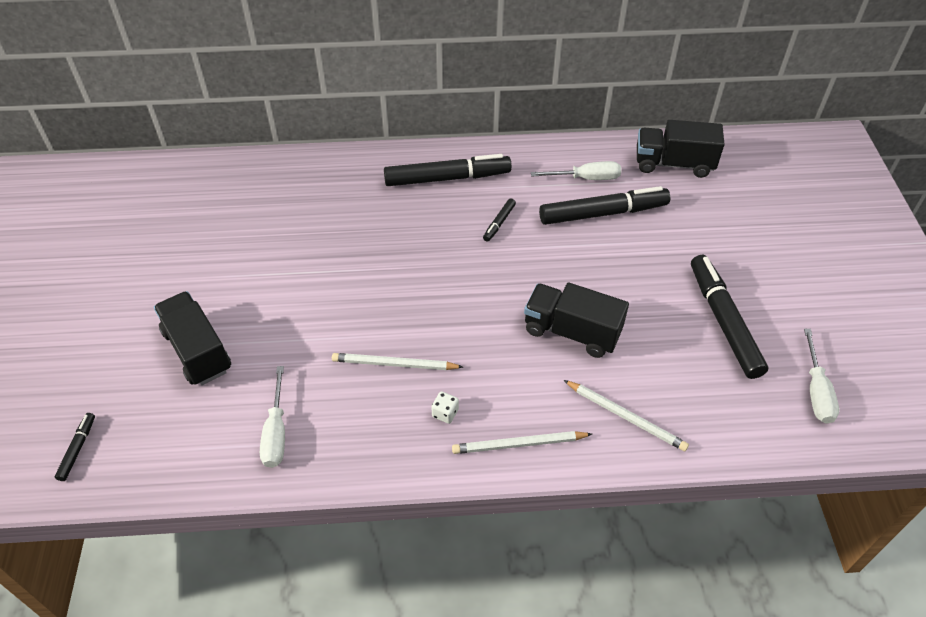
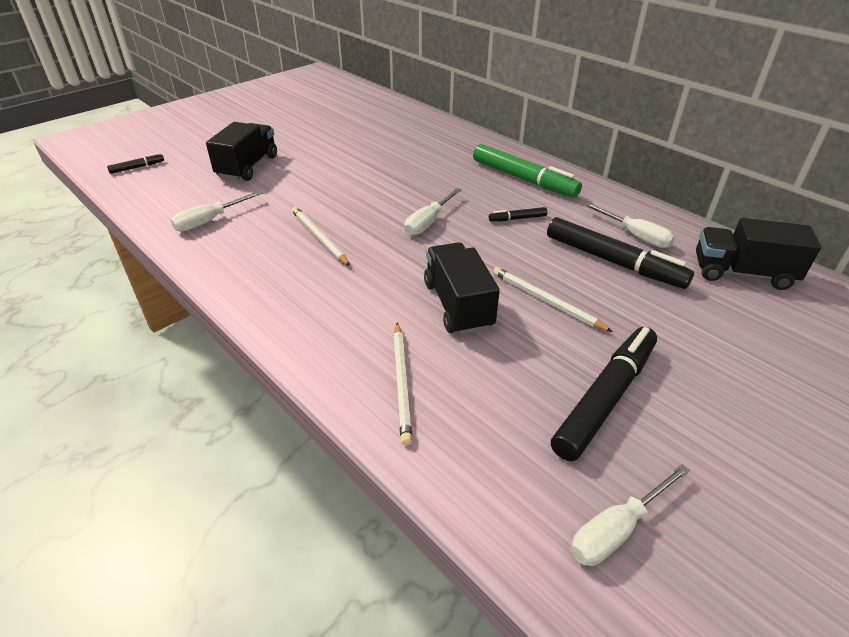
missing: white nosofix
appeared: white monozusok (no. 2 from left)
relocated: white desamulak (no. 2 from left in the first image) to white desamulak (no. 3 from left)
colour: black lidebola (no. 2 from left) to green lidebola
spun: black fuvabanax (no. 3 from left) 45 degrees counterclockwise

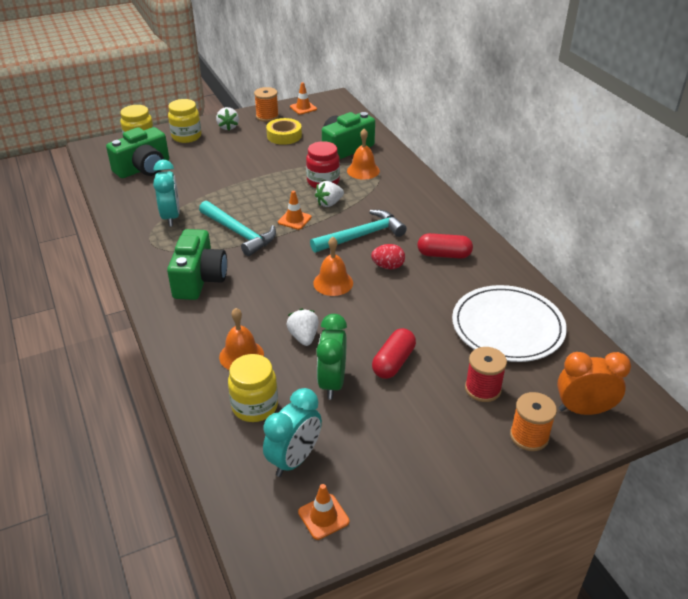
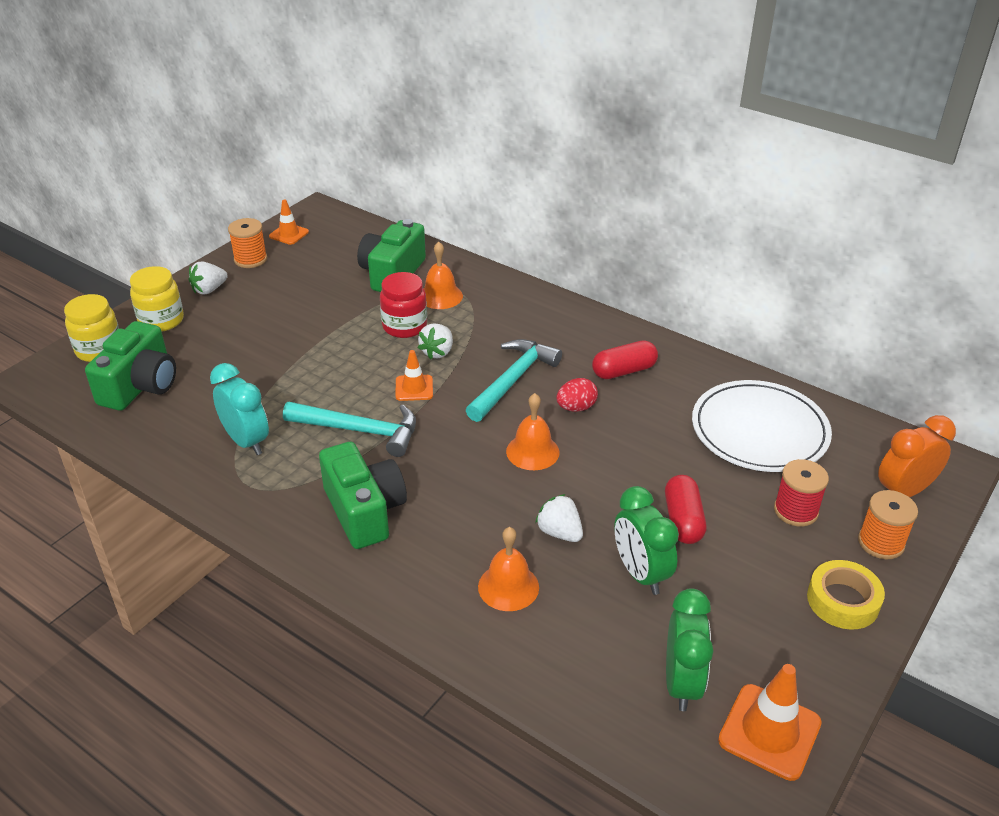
missing: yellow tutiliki (no. 3 from left)
relocated: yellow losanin
colour: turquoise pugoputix (no. 2 from left) to green pugoputix (no. 2 from left)
spun: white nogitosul (no. 1 from left) 90 degrees clockwise
size: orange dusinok (no. 3 from left) x1.63

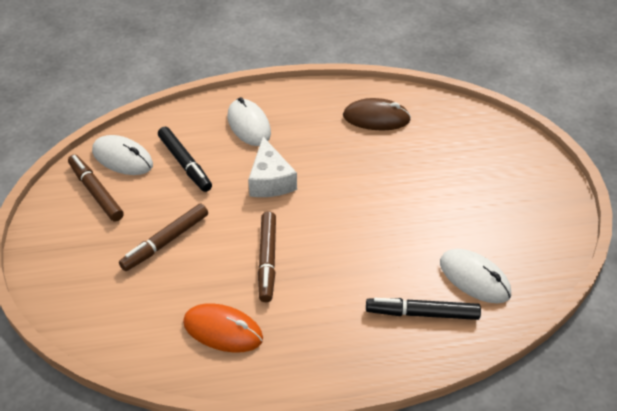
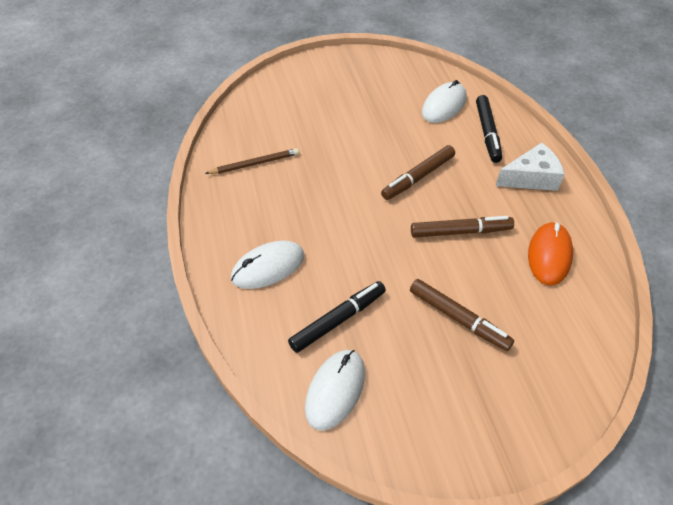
relocated: brown lidebola (no. 1 from left); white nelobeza
exchanged: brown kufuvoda to brown desamulak

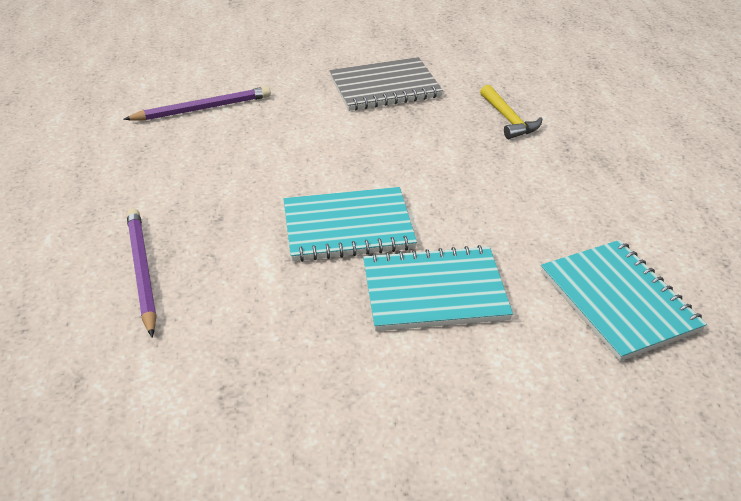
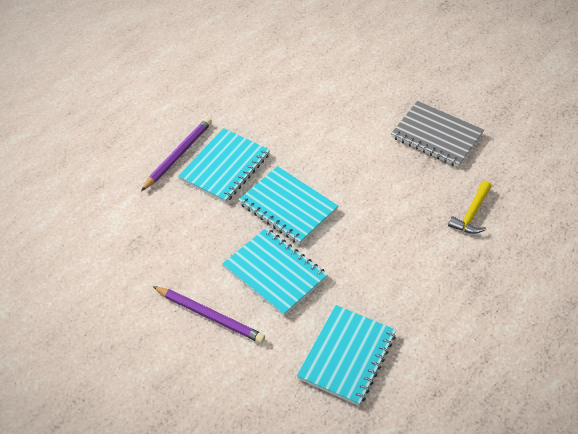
appeared: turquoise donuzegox (no. 1 from left)
relocated: purple desamulak (no. 2 from left)

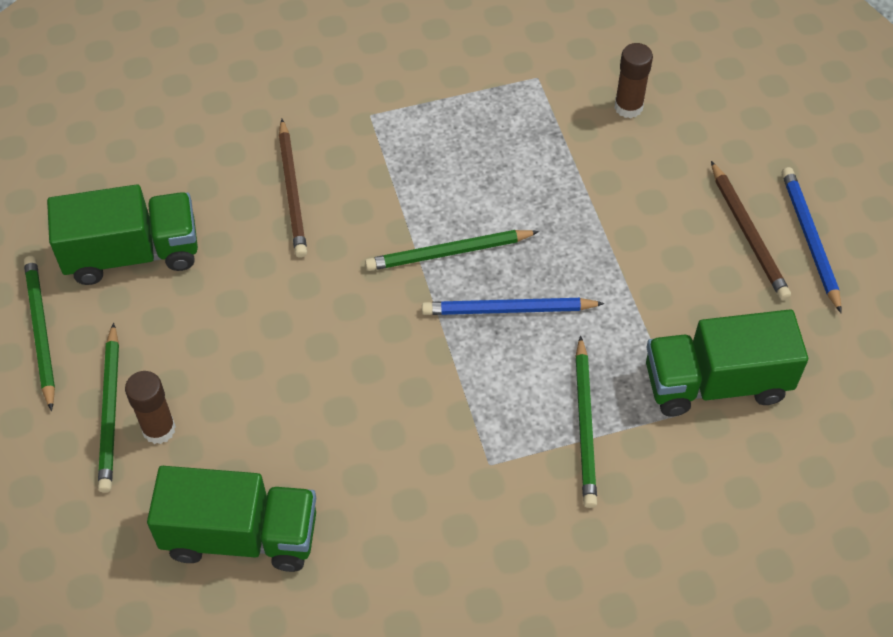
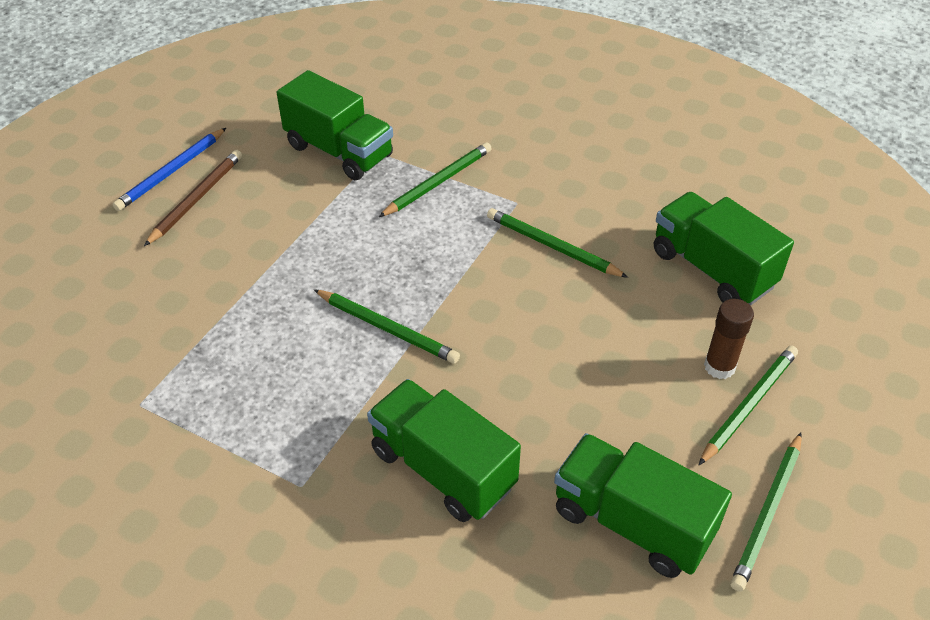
missing: blue desamulak (no. 1 from left); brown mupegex (no. 2 from left)
appeared: green desamulak (no. 3 from left)
exchanged: brown desamulak (no. 1 from left) to green fuvabanax (no. 2 from left)

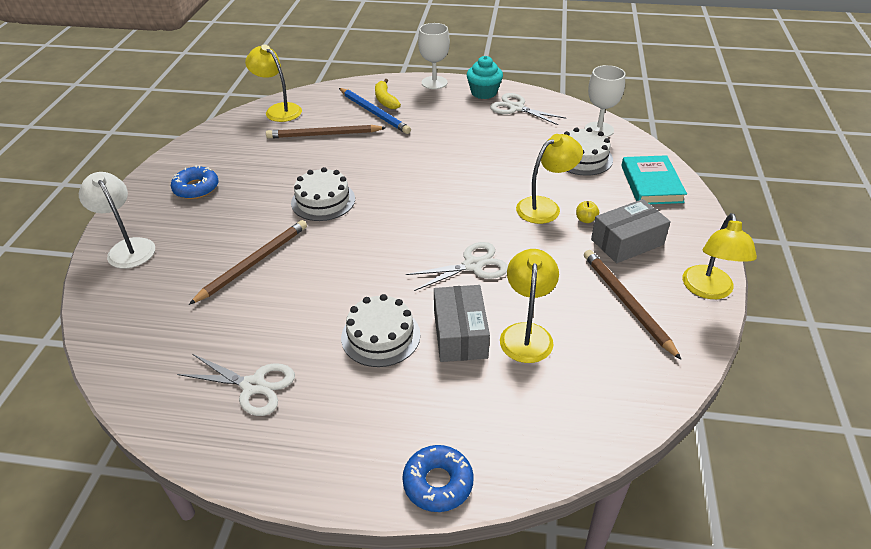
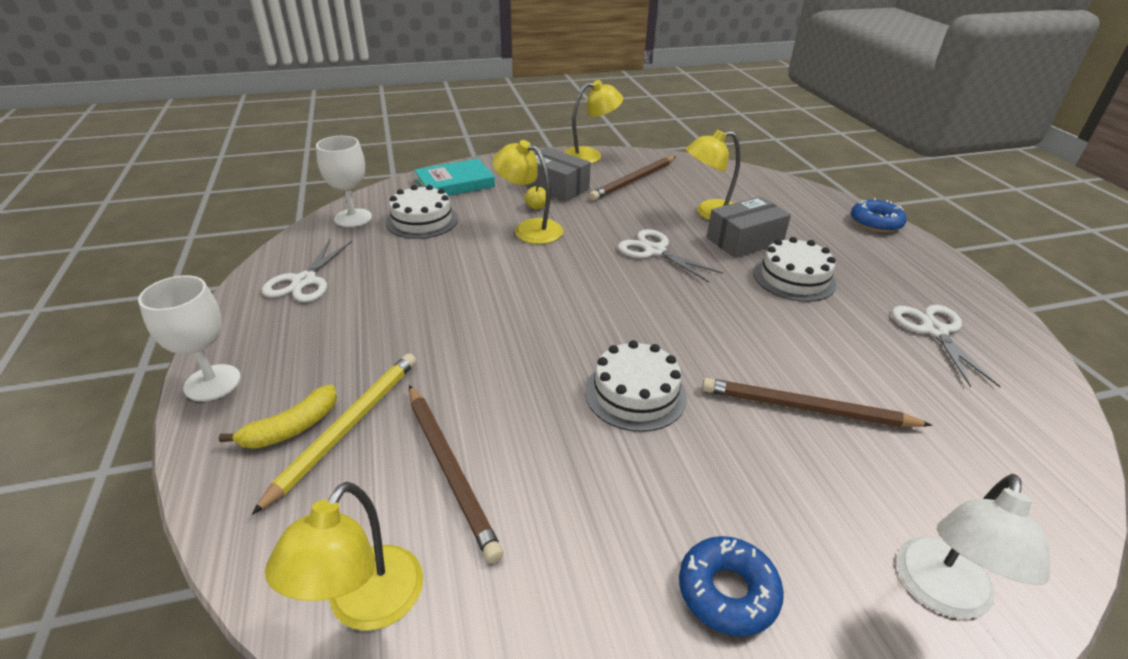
missing: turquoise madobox
colour: blue desamulak to yellow desamulak

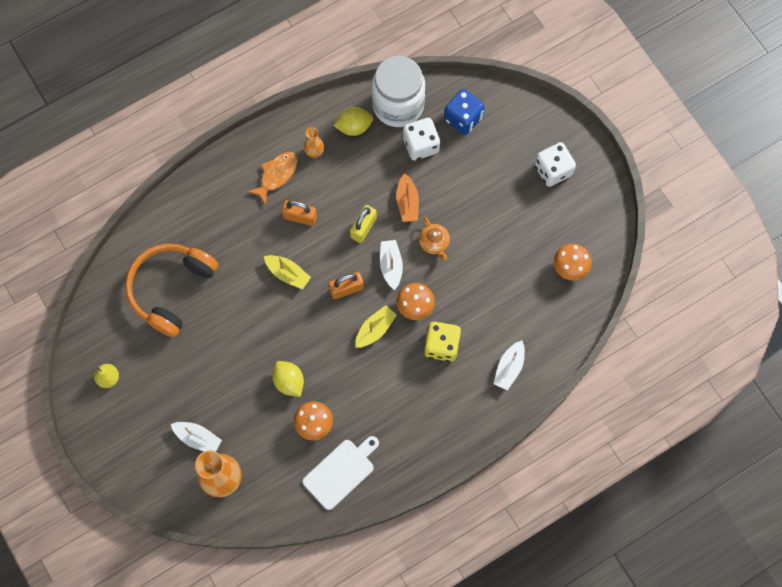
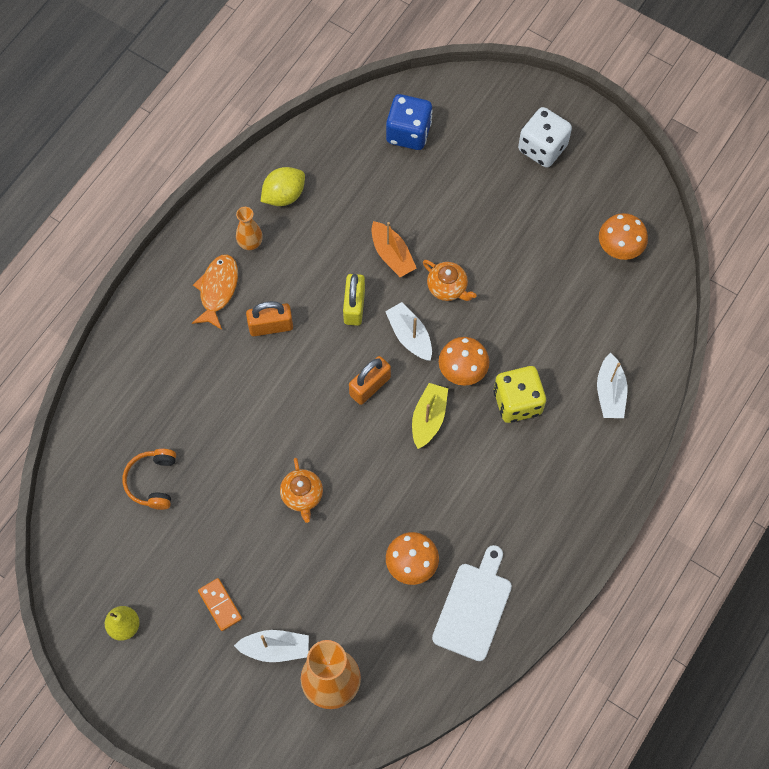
missing: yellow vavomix (no. 1 from left); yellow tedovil (no. 1 from left); white tutiliki; white nosofix (no. 1 from left)
appeared: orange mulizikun; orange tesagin (no. 1 from left)
size: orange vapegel x0.49

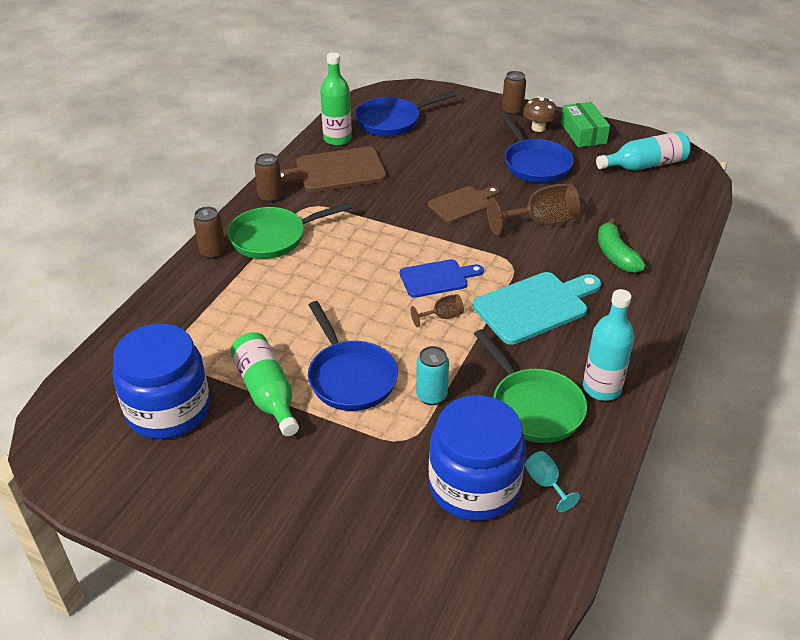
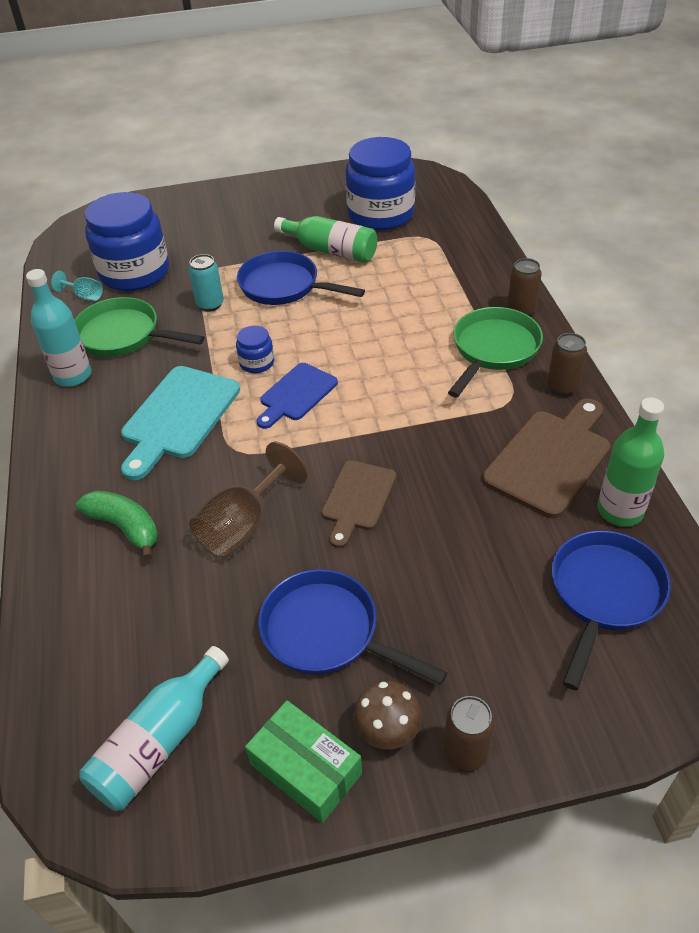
exchanged: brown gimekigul (no. 1 from left) to blue tutiliki (no. 2 from left)

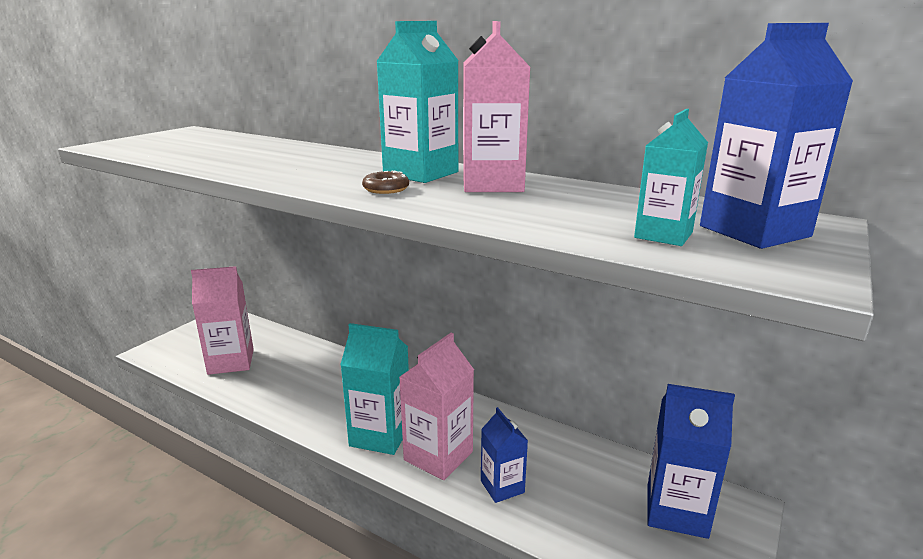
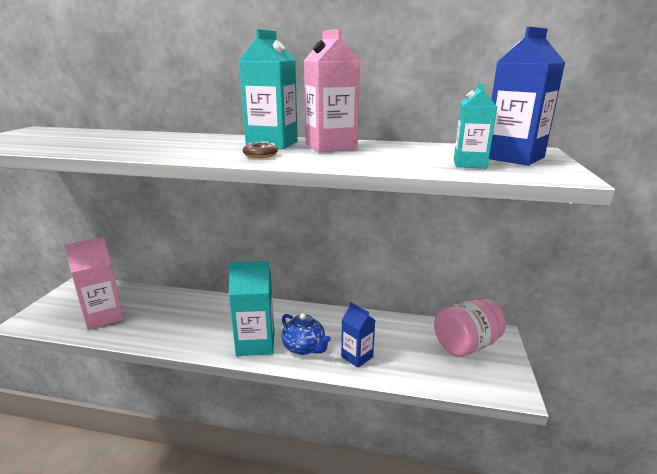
exchanged: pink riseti (no. 2 from left) to blue tesagin; blue riseti (no. 2 from left) to pink tutiliki

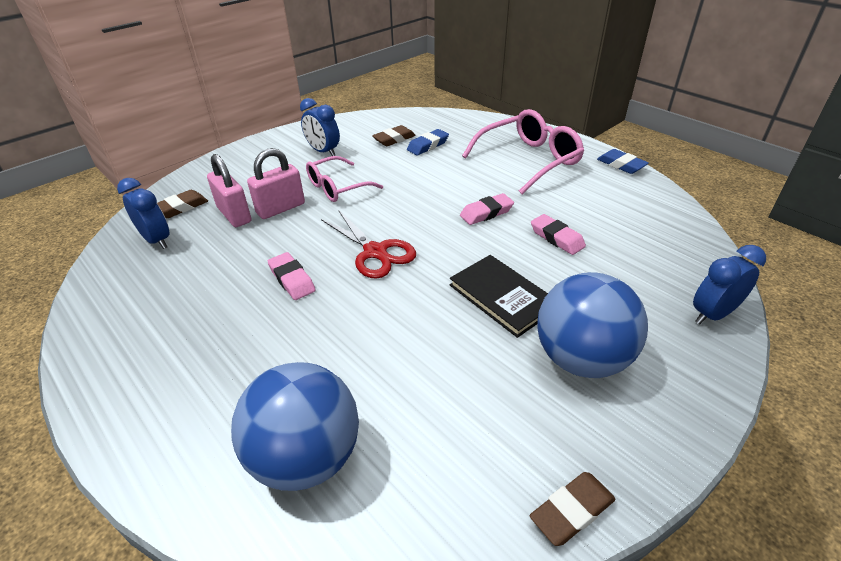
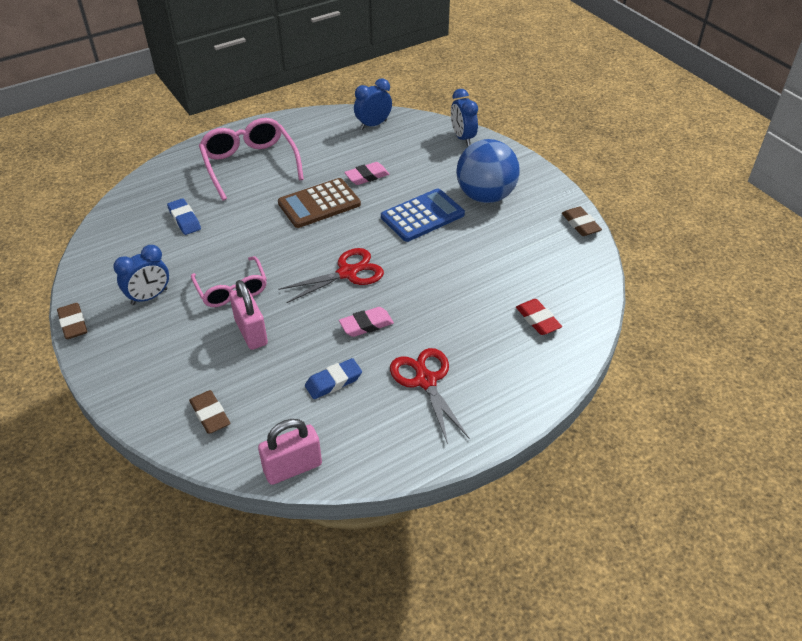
appeared: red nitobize (no. 2 from left)
relocated: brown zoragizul (no. 2 from left in the first image) to brown zoragizul (no. 1 from left); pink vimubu (no. 1 from left in the first image) to pink vimubu (no. 2 from left); blue zoragizul (no. 2 from left); blue pugoputix (no. 1 from left in the first image) to blue pugoputix (no. 2 from left)
exchanged: pink zoragizul (no. 2 from left) to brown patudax; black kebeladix to blue patudax; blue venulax (no. 1 from left) to red zoragizul

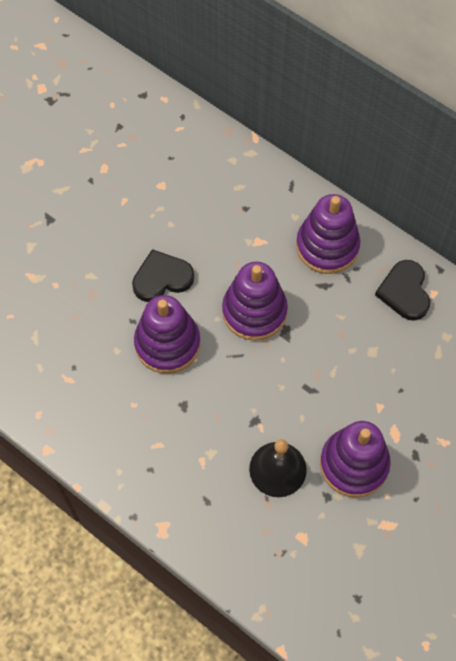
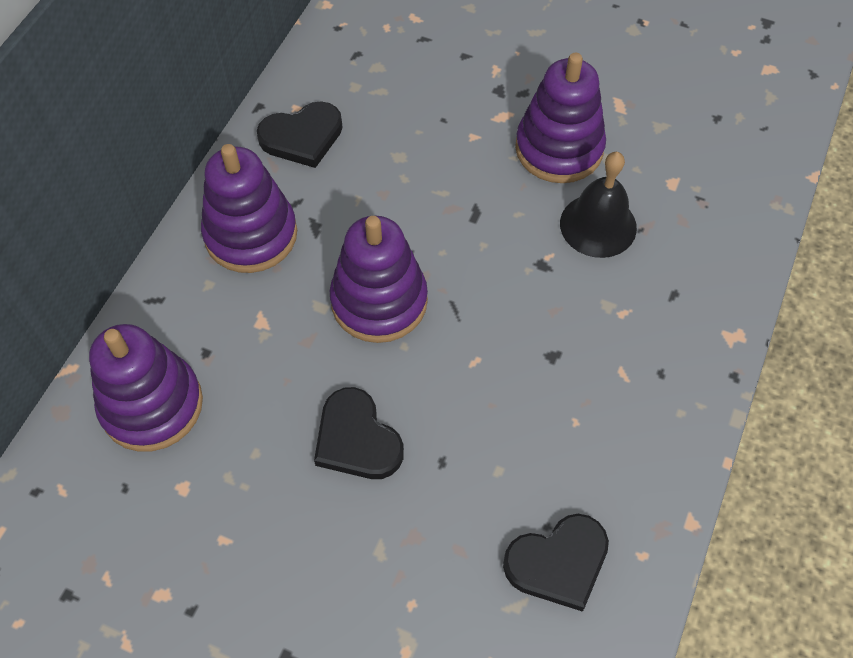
appeared: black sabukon (no. 3 from left)
relocated: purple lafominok (no. 1 from left)

